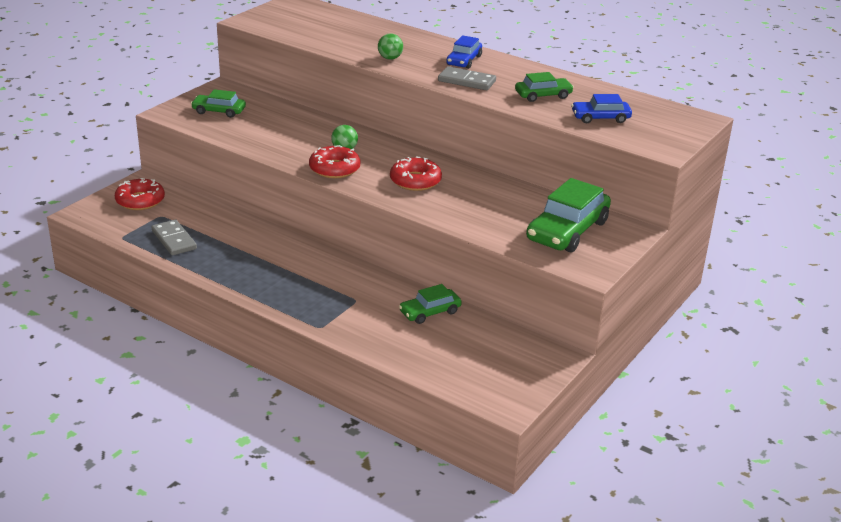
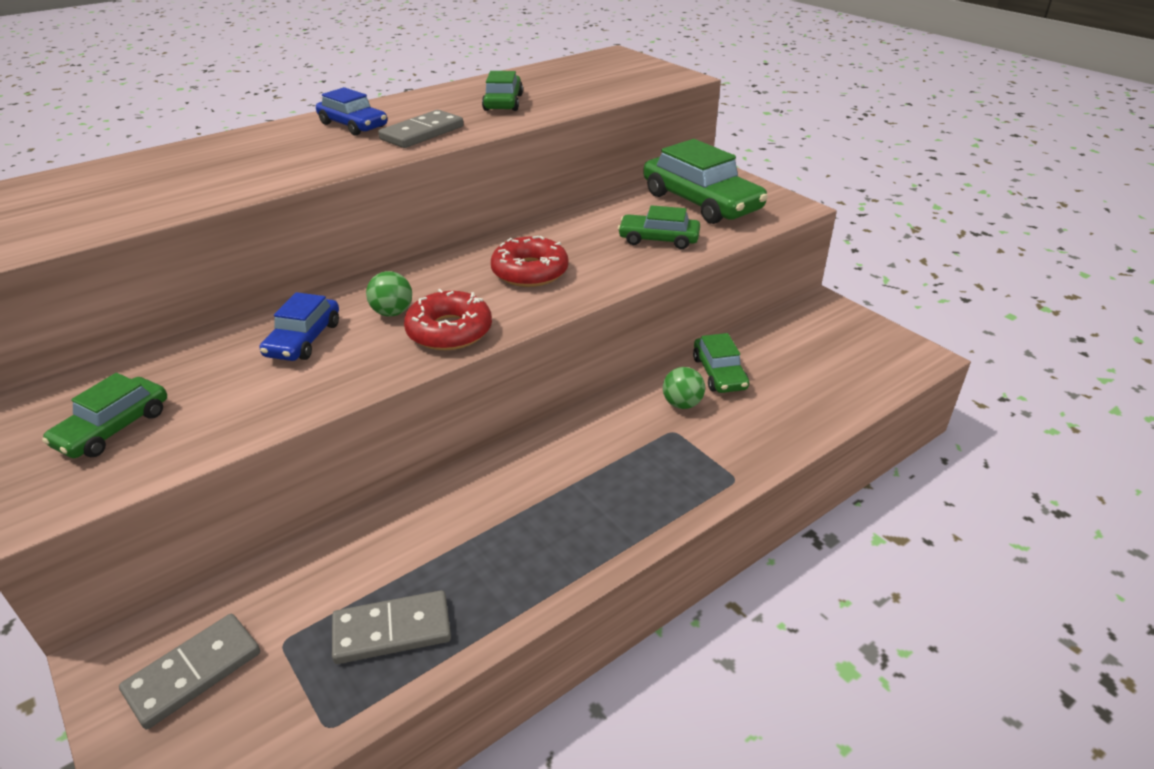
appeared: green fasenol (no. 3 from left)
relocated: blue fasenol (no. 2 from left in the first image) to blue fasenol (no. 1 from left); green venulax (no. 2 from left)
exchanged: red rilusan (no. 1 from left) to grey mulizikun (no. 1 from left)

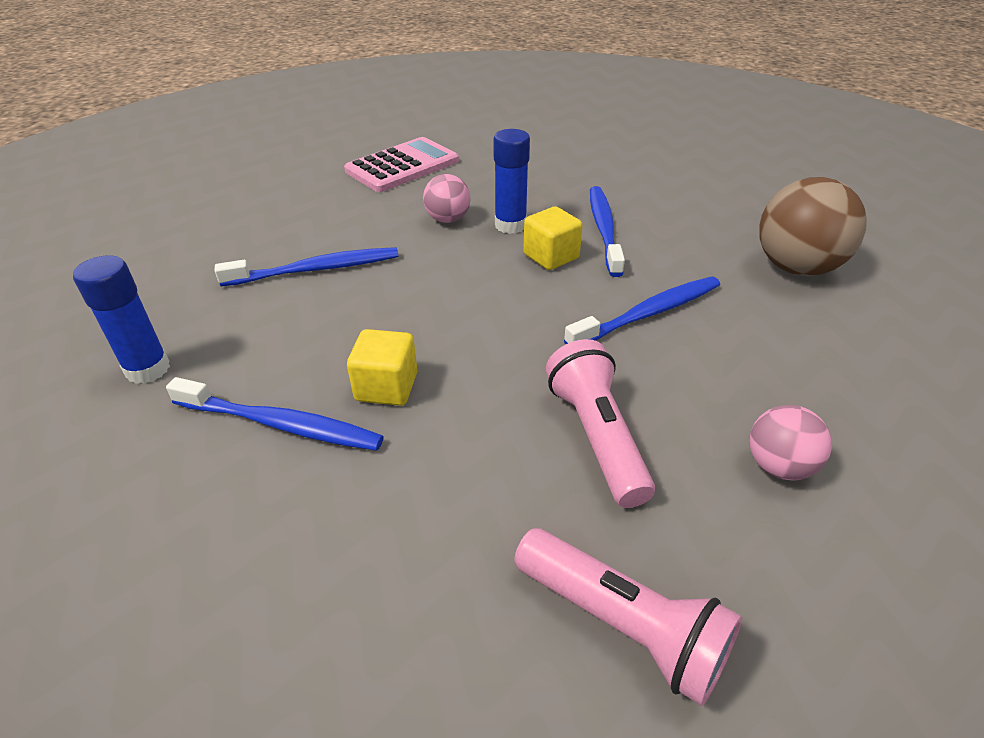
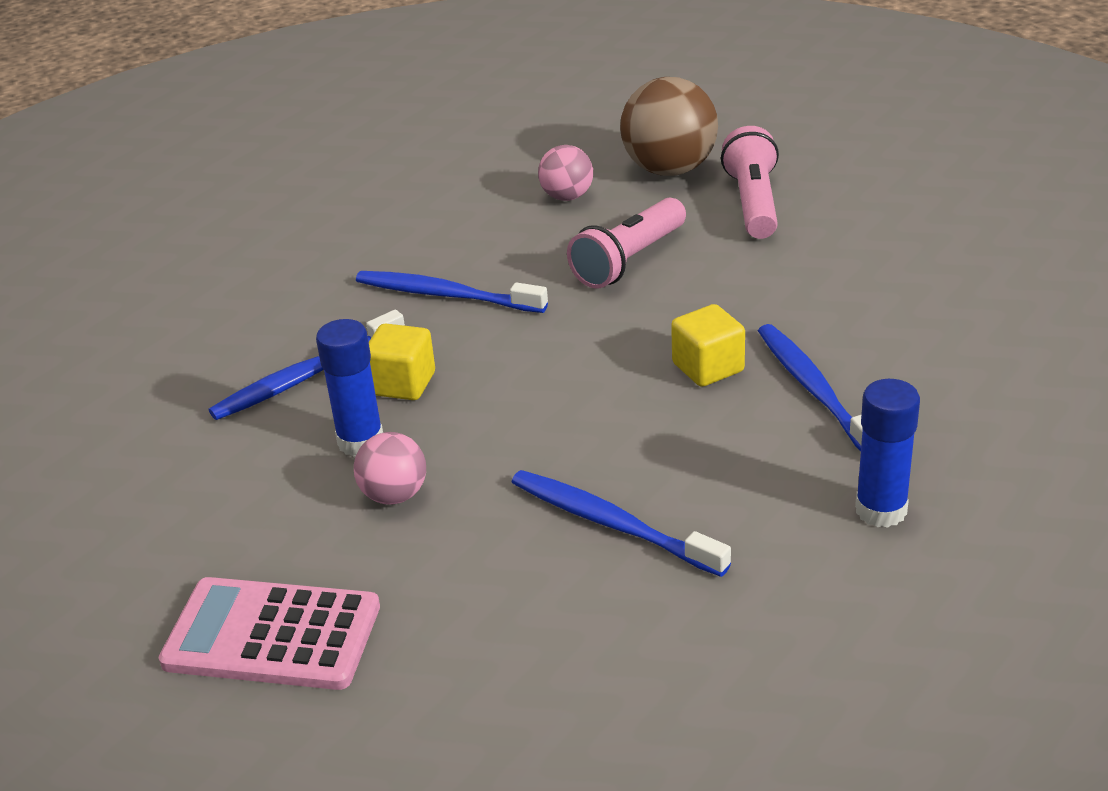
relocated: brown venulax

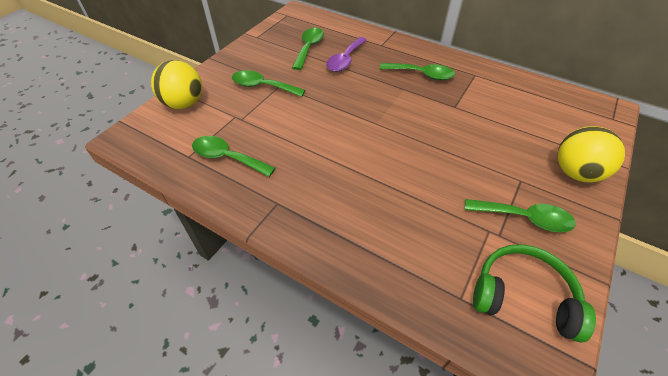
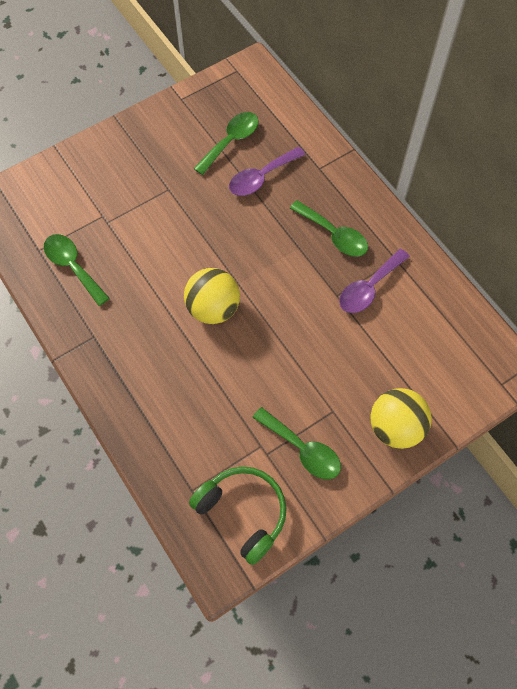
missing: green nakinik (no. 2 from left)
appeared: purple nakinik (no. 2 from left)
relocated: yellow venulax (no. 1 from left)

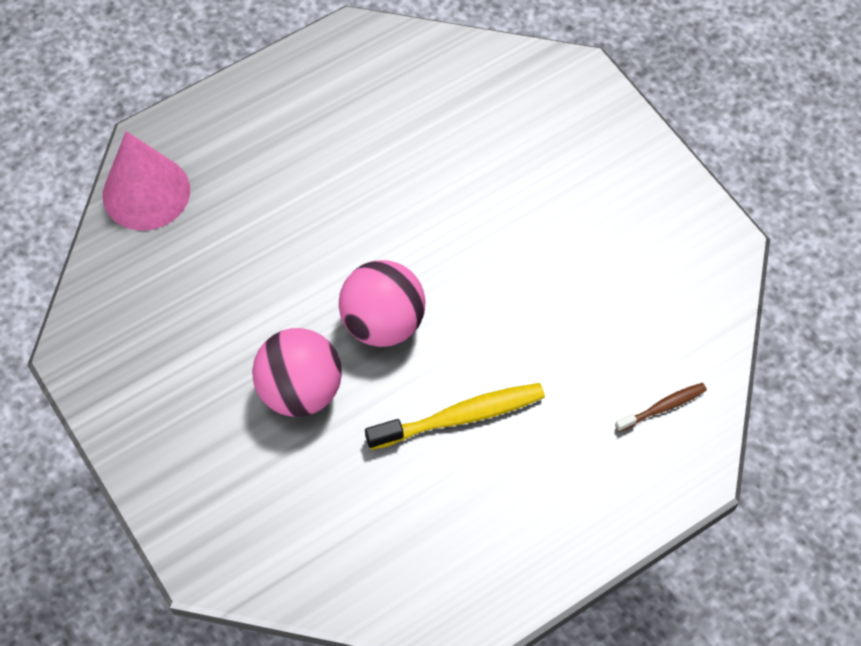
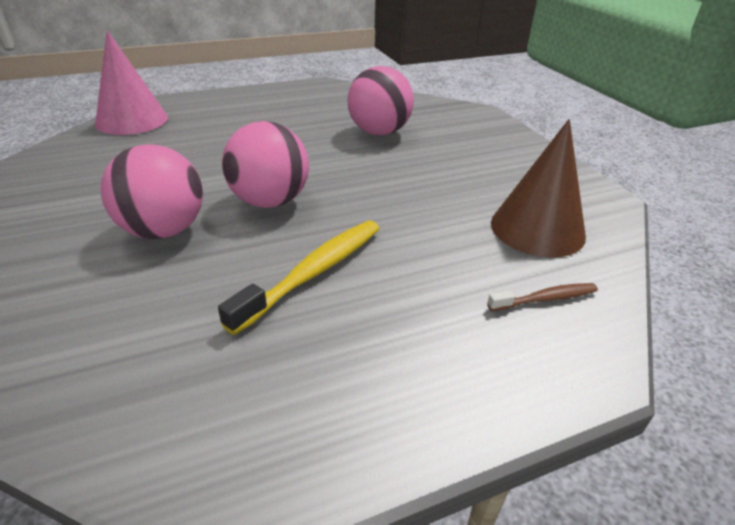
appeared: pink venulax (no. 3 from left); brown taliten
spun: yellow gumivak 45 degrees counterclockwise

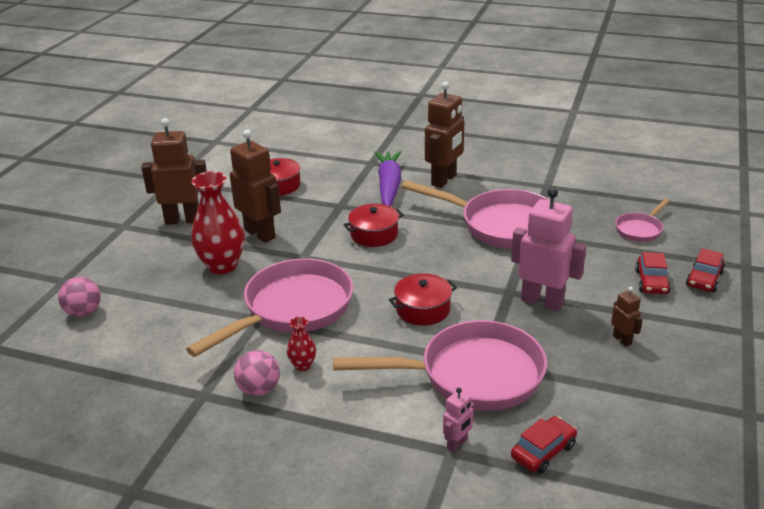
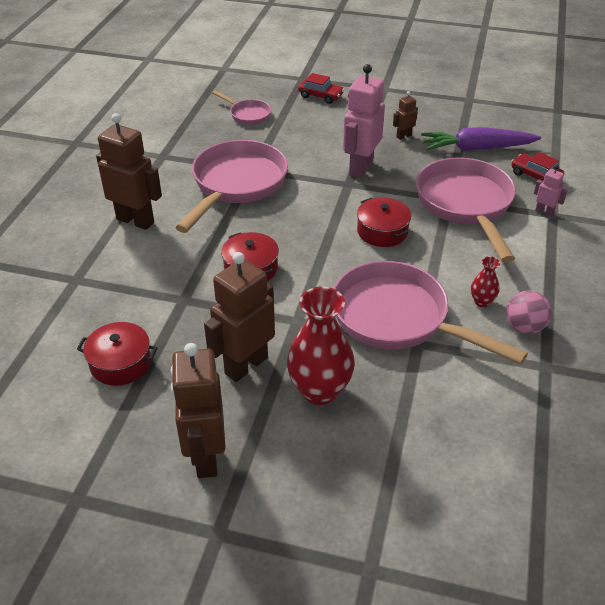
missing: pink venulax (no. 1 from left); red fasenol (no. 2 from left)
relocated: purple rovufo

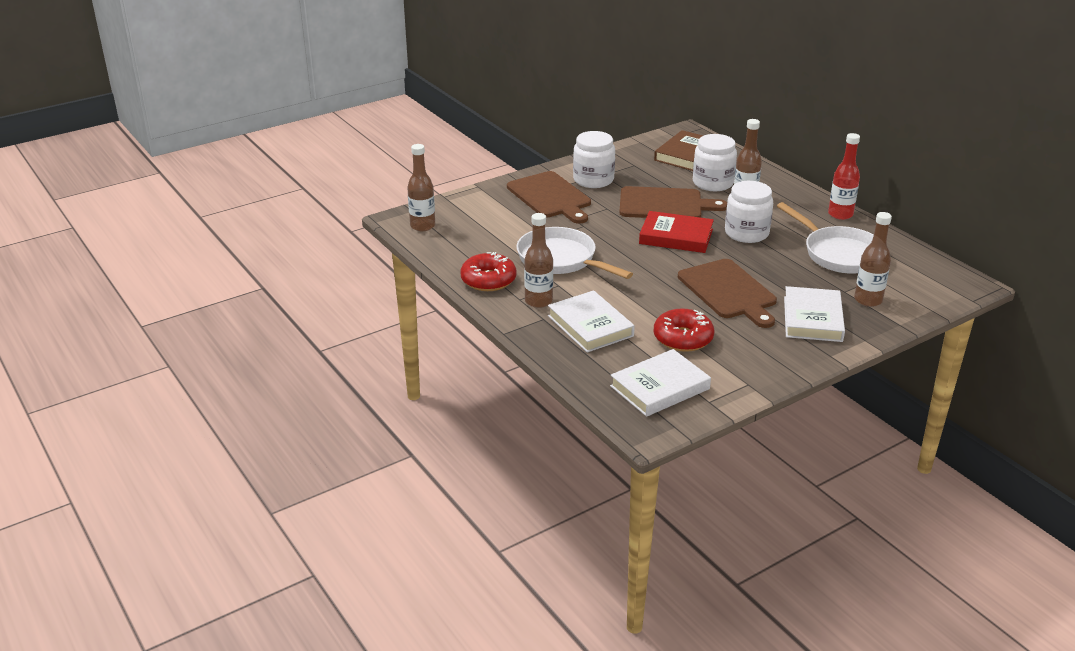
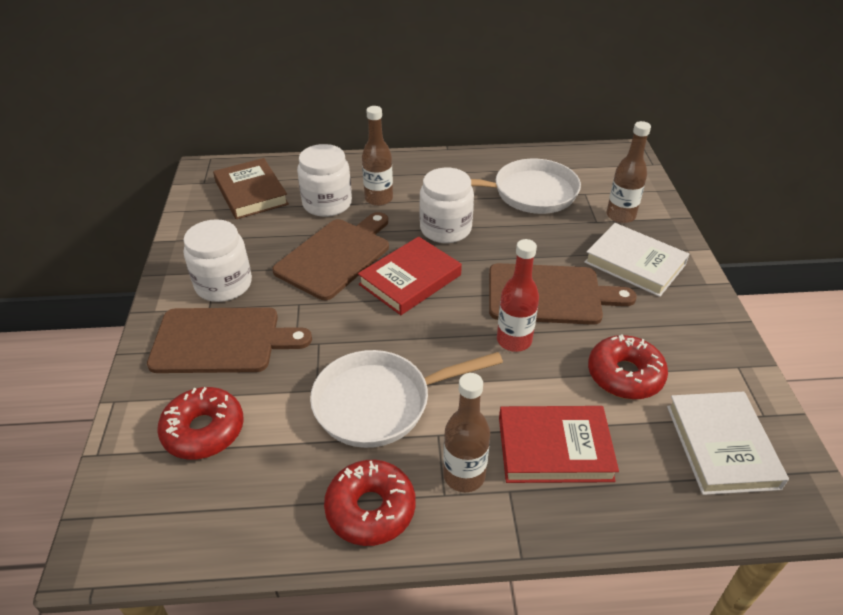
missing: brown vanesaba (no. 1 from left)
appeared: red rilusan (no. 1 from left)
relocated: red vanesaba
colour: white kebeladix (no. 1 from left) to red kebeladix (no. 2 from left)

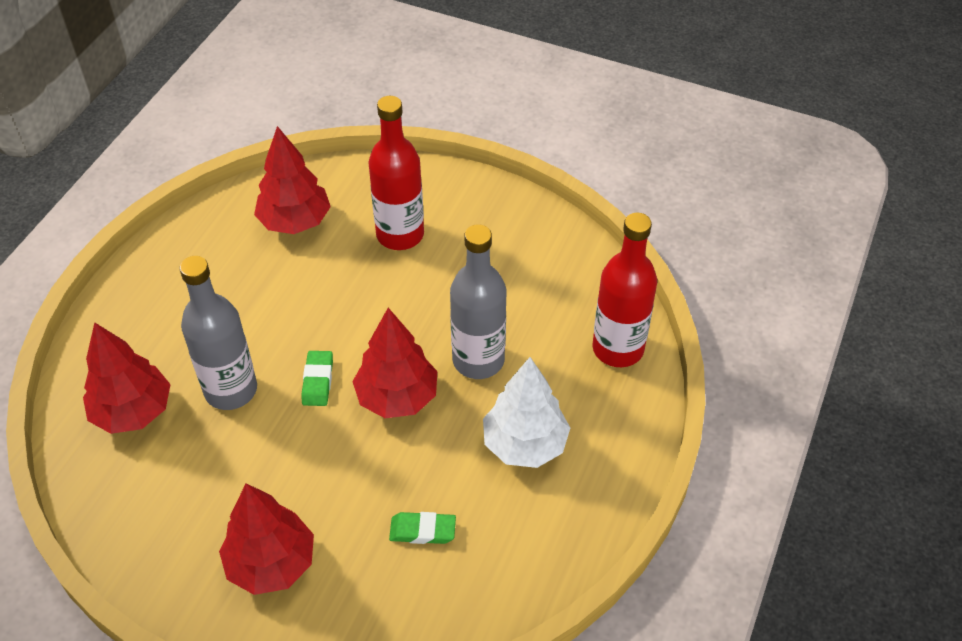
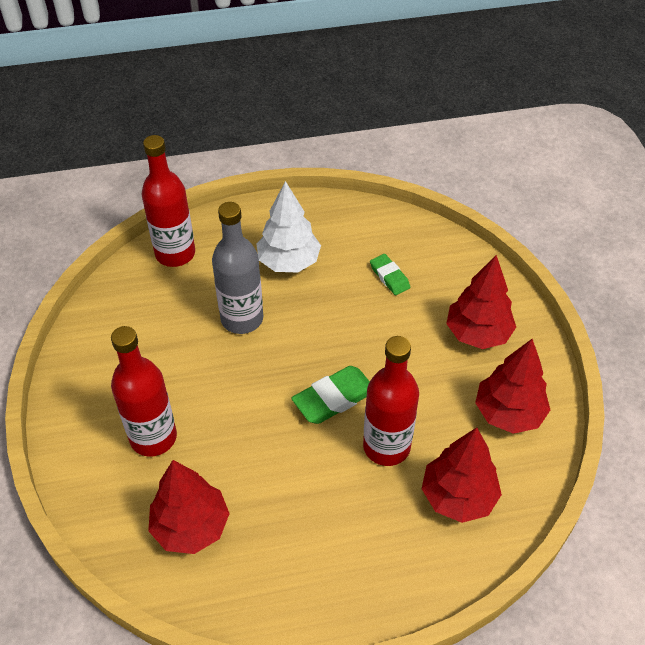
relocated: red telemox (no. 4 from left)
colour: grey vanesaba (no. 1 from left) to red vanesaba (no. 3 from left)
size: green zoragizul (no. 1 from left) x1.59

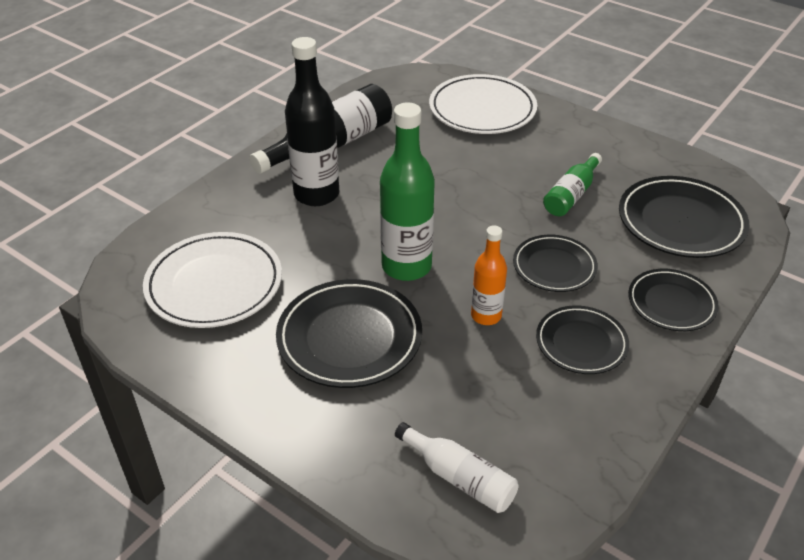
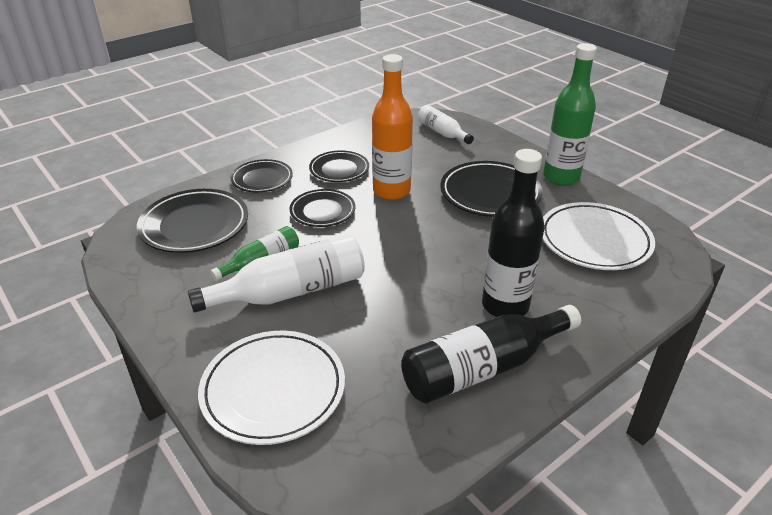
appeared: white vanesaba (no. 1 from left)
relocated: green vanesaba (no. 1 from left in the first image) to green vanesaba (no. 2 from left)
size: orange vanesaba x1.73

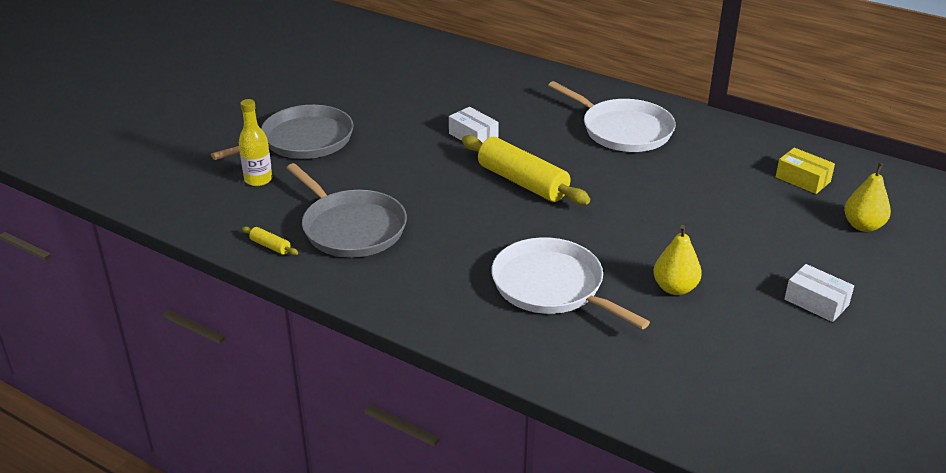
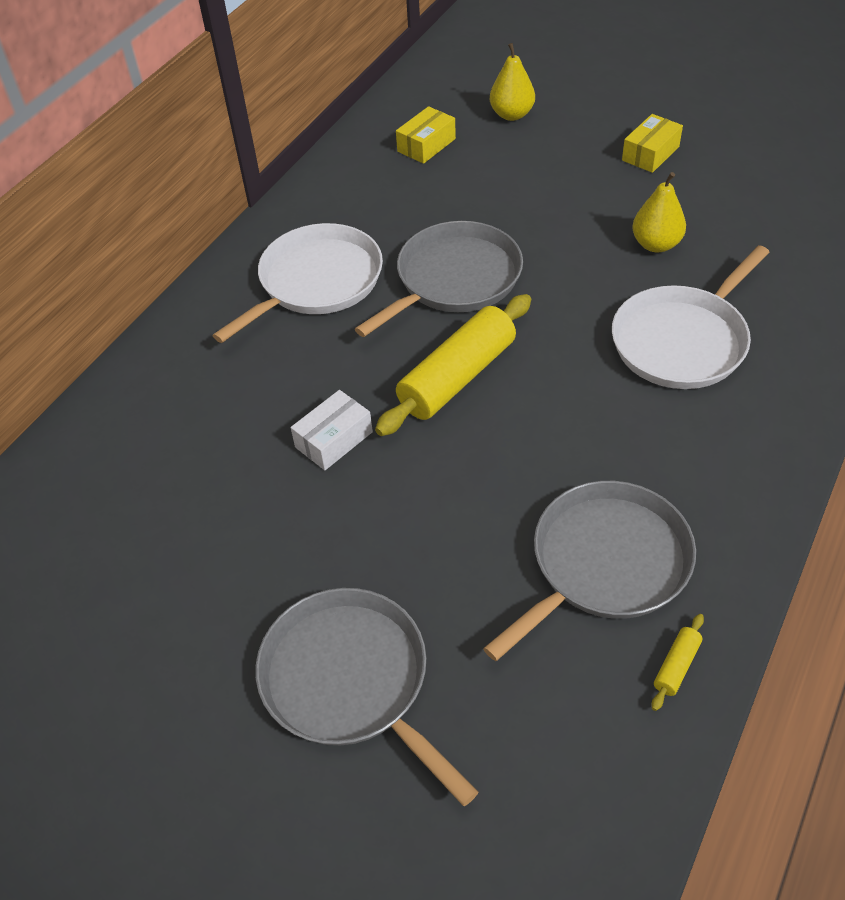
missing: yellow vanesaba
appeared: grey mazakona (no. 2 from left)
colour: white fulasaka (no. 2 from left) to yellow fulasaka (no. 2 from left)

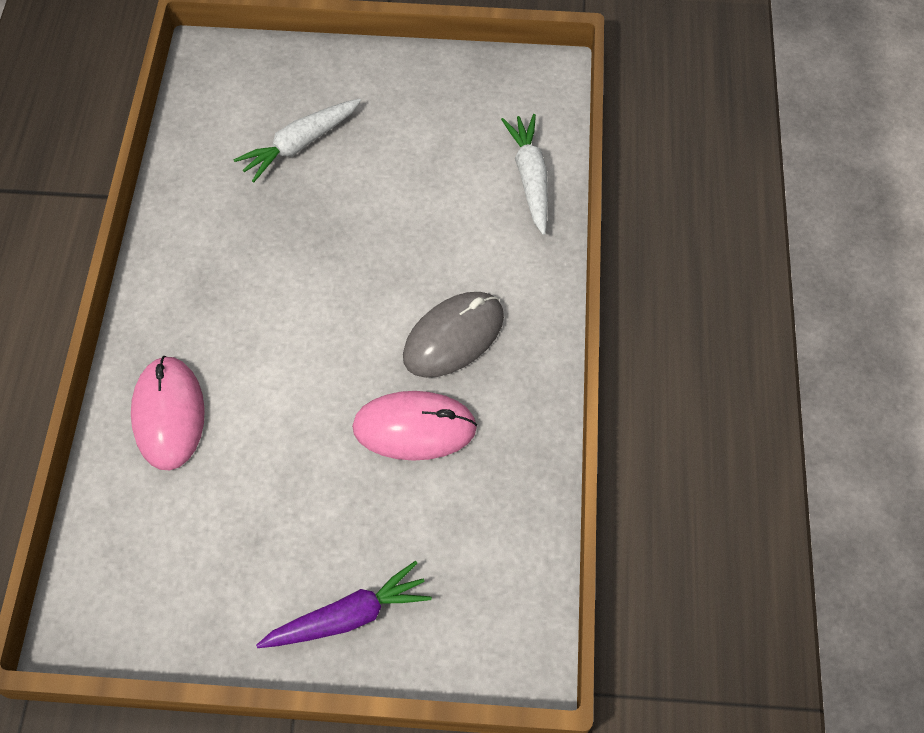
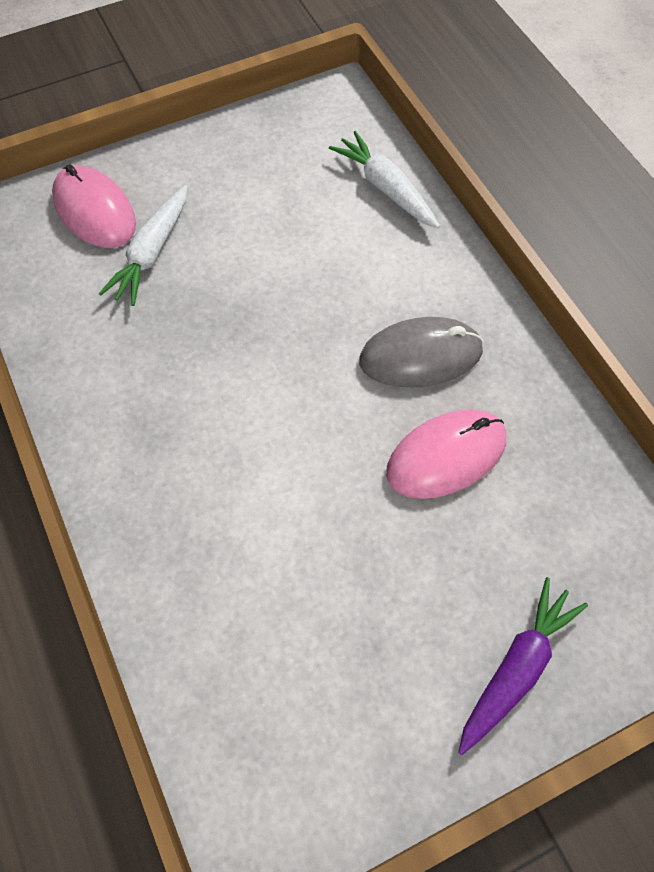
relocated: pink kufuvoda (no. 1 from left)
spun: grey kufuvoda 60 degrees clockwise

